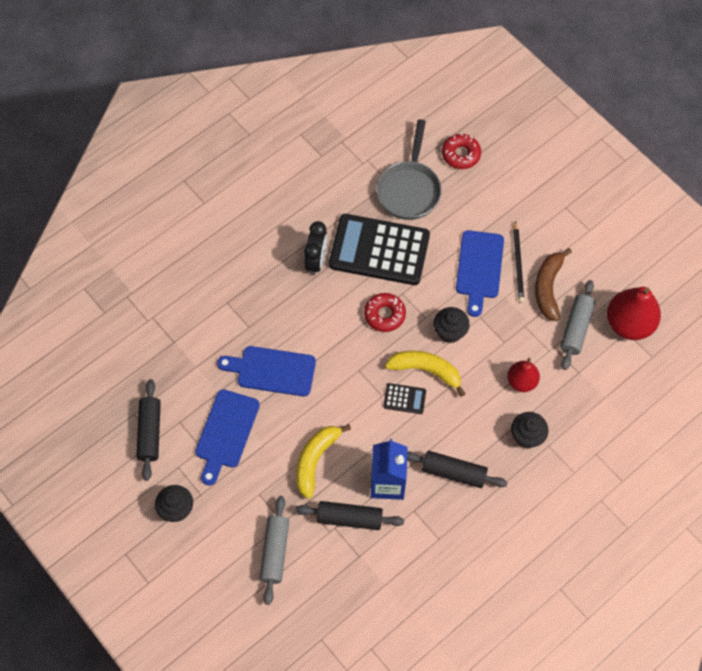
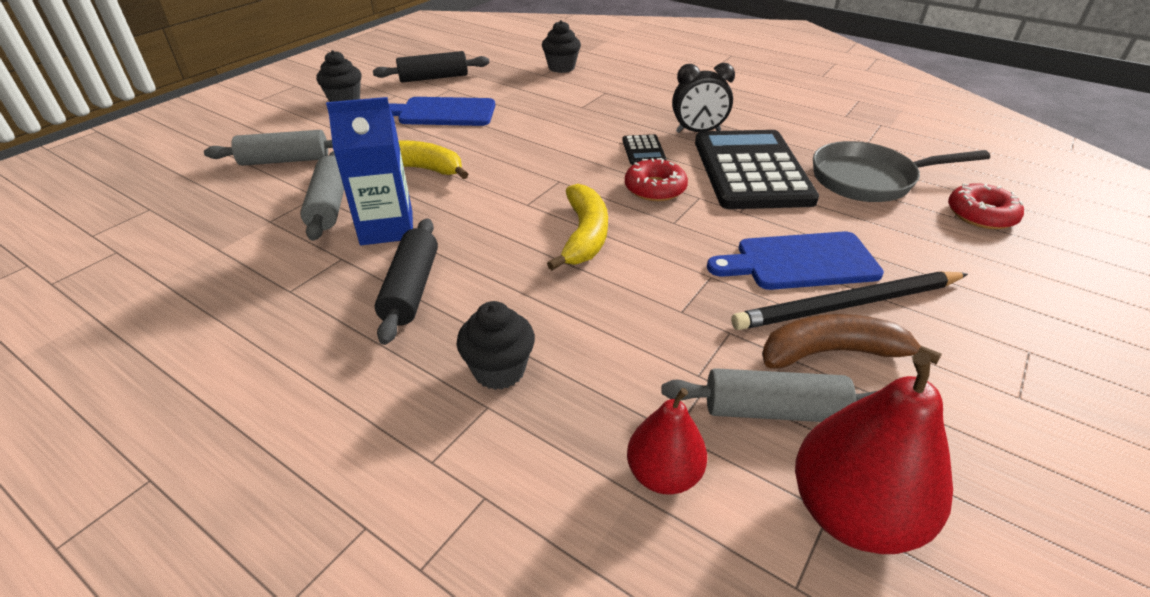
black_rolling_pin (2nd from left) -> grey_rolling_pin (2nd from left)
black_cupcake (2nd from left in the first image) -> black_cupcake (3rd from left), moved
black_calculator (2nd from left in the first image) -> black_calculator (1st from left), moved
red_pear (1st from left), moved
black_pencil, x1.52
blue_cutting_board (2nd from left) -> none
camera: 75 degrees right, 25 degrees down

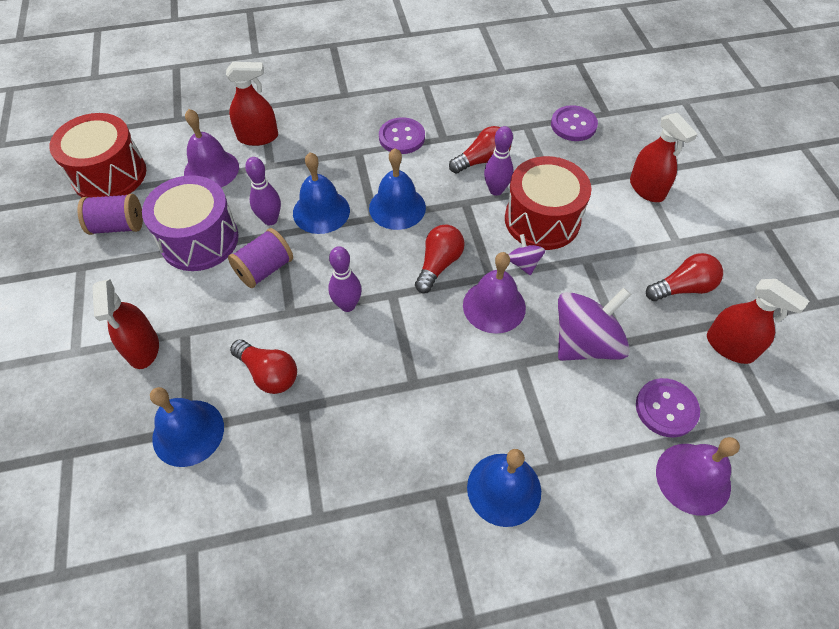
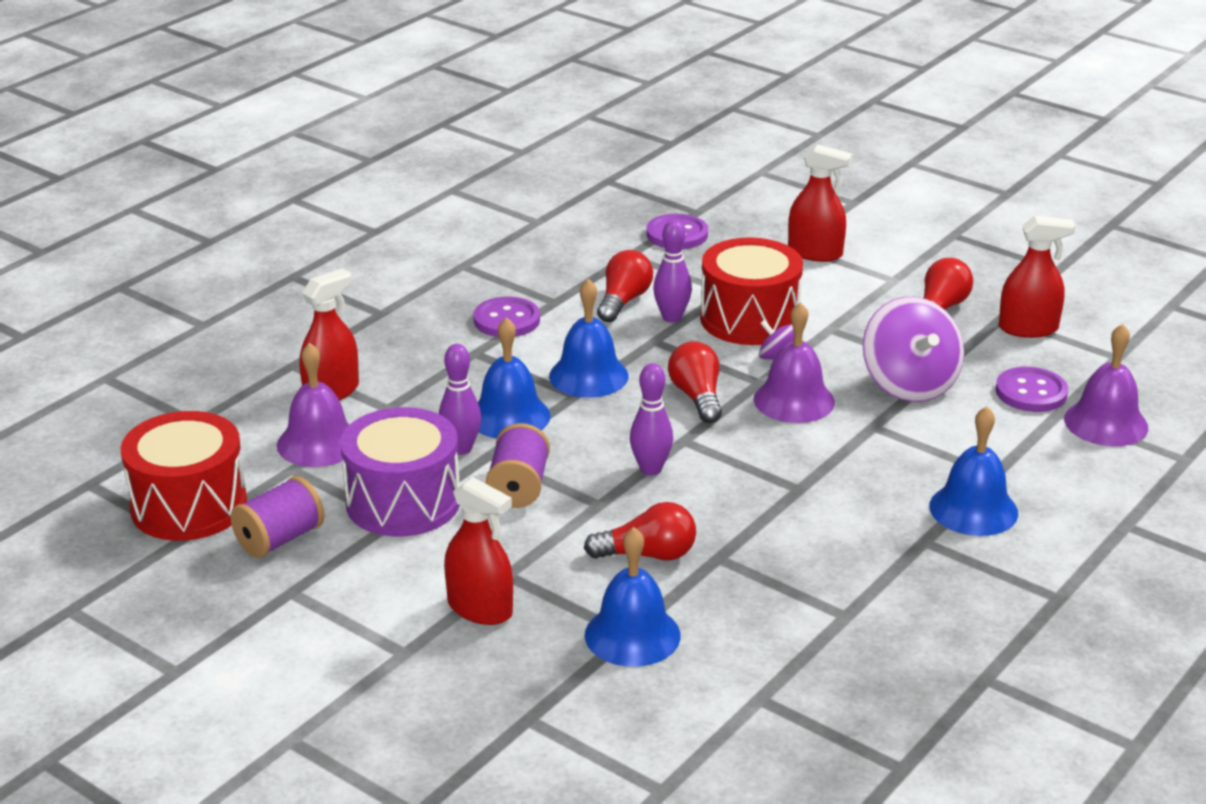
purple_spinning_top (2nd from left), 150 degrees clockwise
camera: 40 degrees left, 25 degrees down

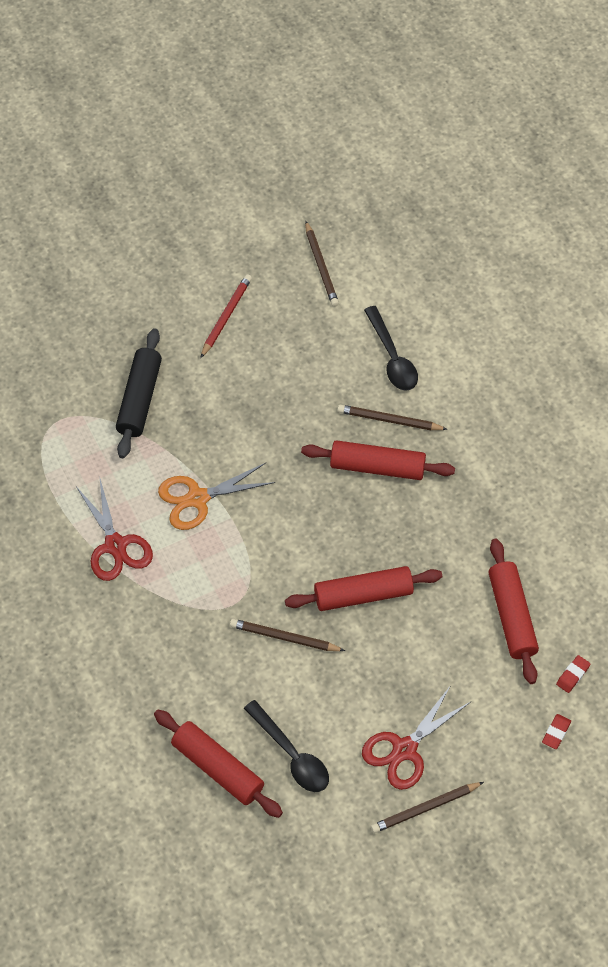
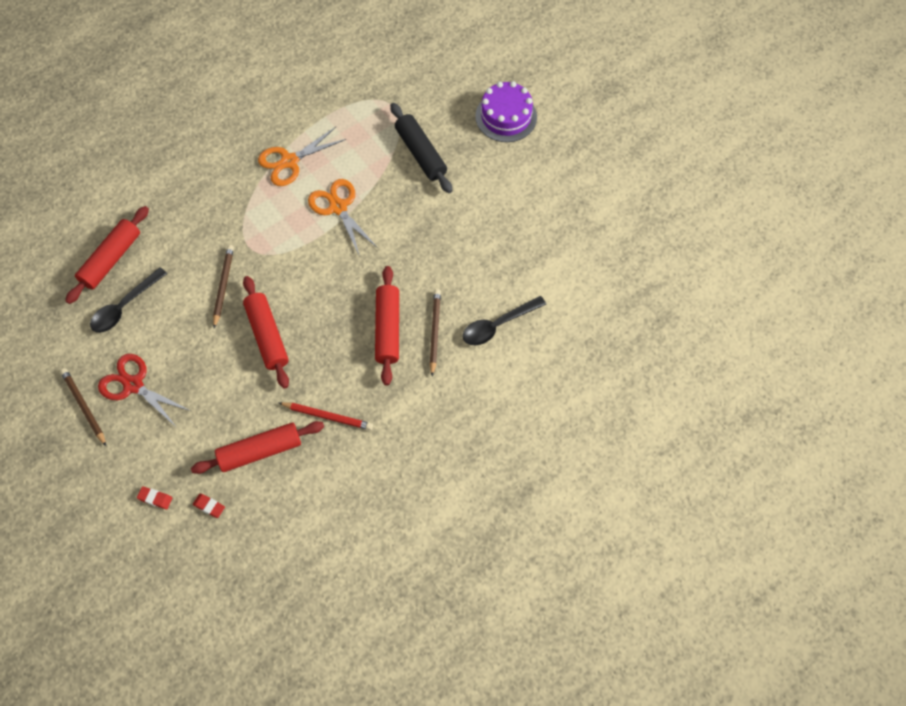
red_scissors (1st from left) -> orange_scissors (1st from left)
red_pencil, moved
black_rolling_pin, 60 degrees clockwise
none -> purple_cake
brown_pencil (2nd from left) -> none
camera: 80 degrees right, 5 degrees up

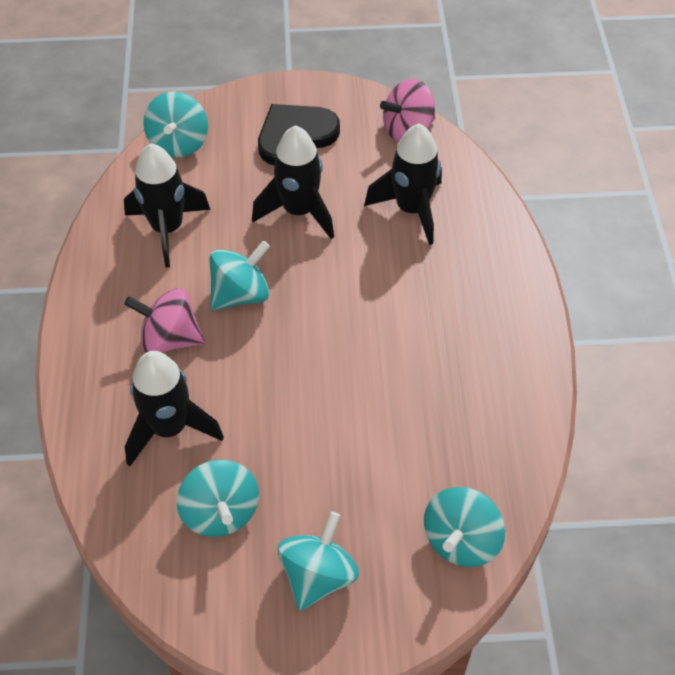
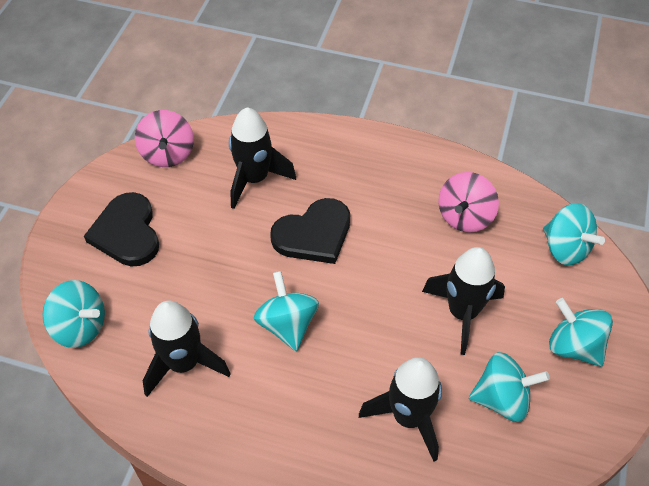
none -> black_heart (2nd from left)
black_rocket (3rd from left in the first image) -> black_rocket (4th from left), moved
pink_spinning_top (1st from left in the first image) -> pink_spinning_top (2nd from left), moved
camera: 70 degrees left, 0 degrees up

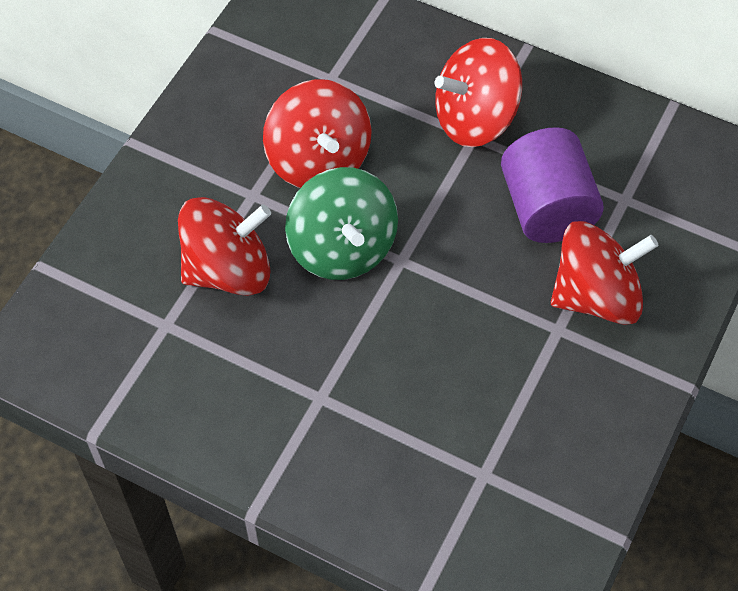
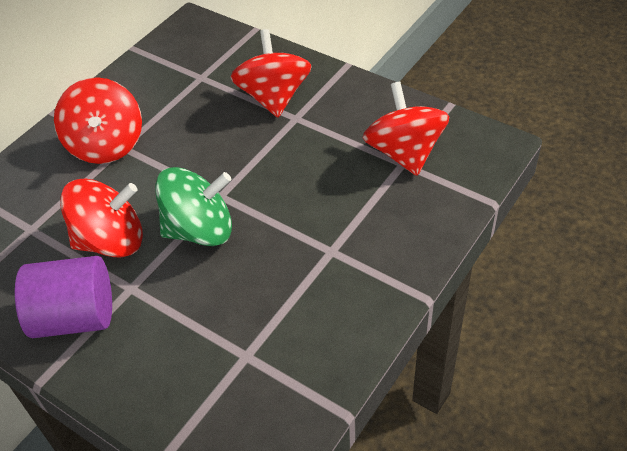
purple_cylinder, moved
red_spinning_top (1st from left in the first image) -> red_spinning_top (4th from left), moved
camera: 80 degrees left, 10 degrees down

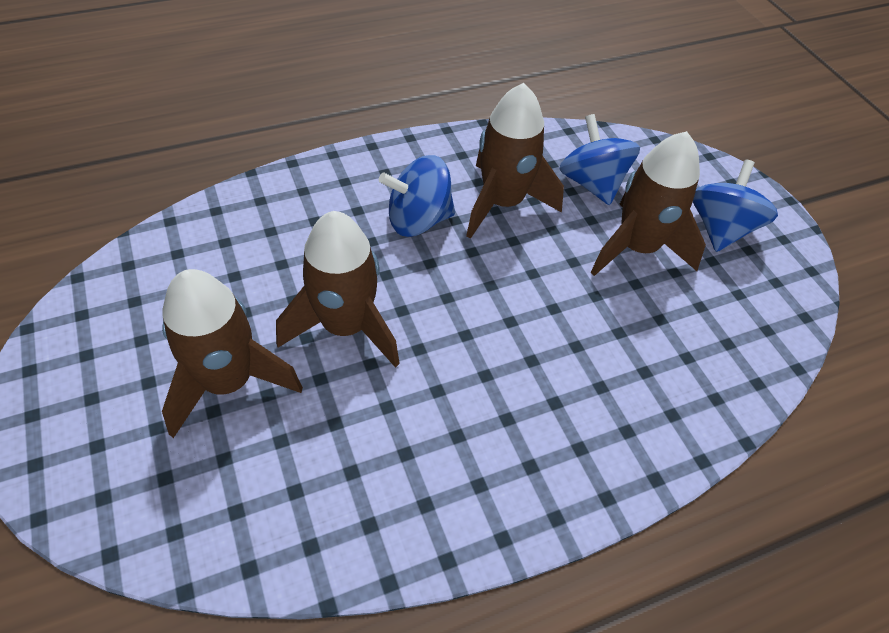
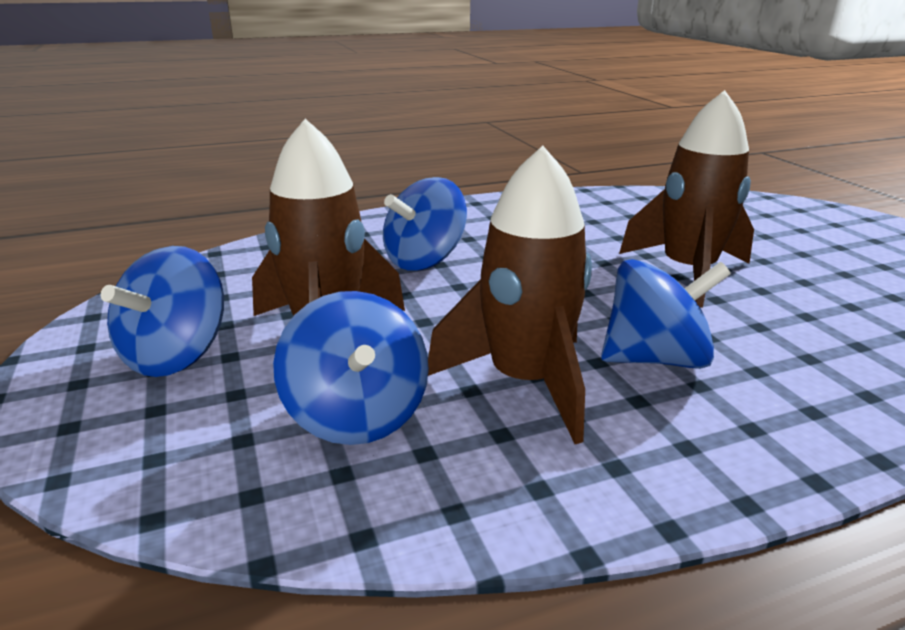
none -> blue_spinning_top (3rd from left)
brown_rocket (1st from left) -> none
camera: 175 degrees left, 25 degrees down

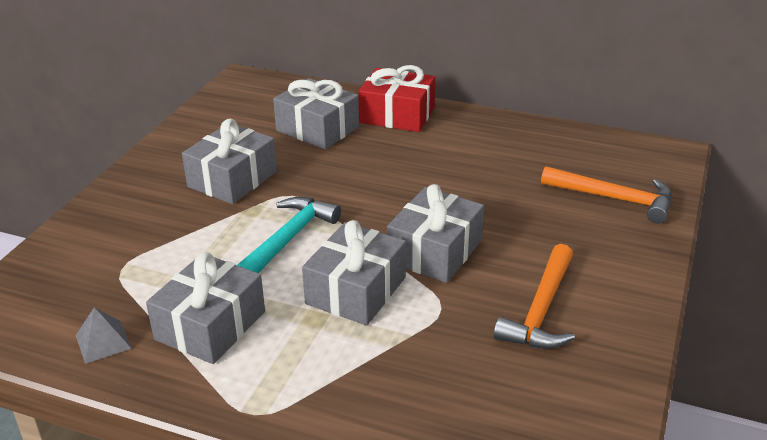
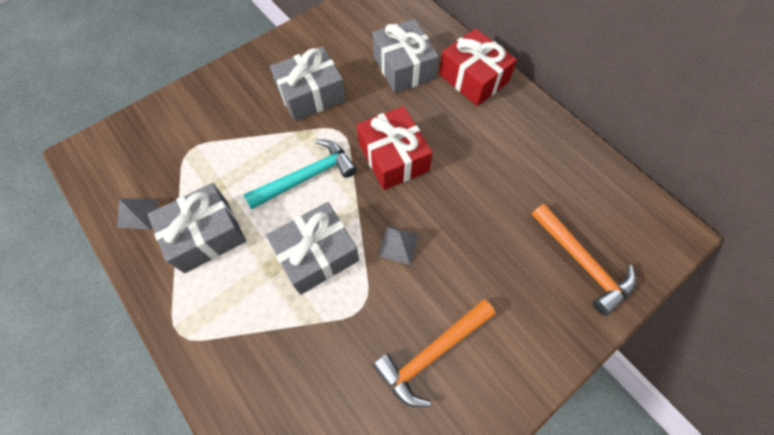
none -> red_gift (1st from left)
grey_gift (5th from left) -> grey_pyramid (2nd from left)
camera: 30 degrees right, 30 degrees up

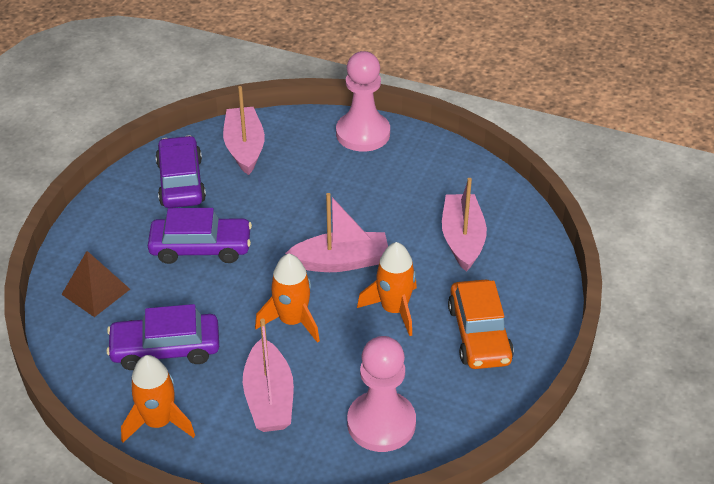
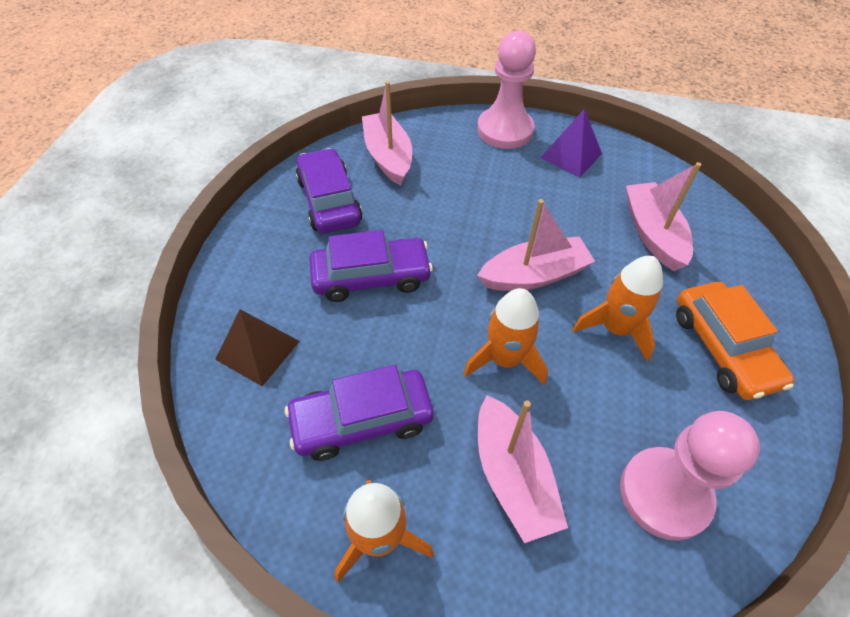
none -> purple_pyramid
camera: 10 degrees left, 10 degrees up

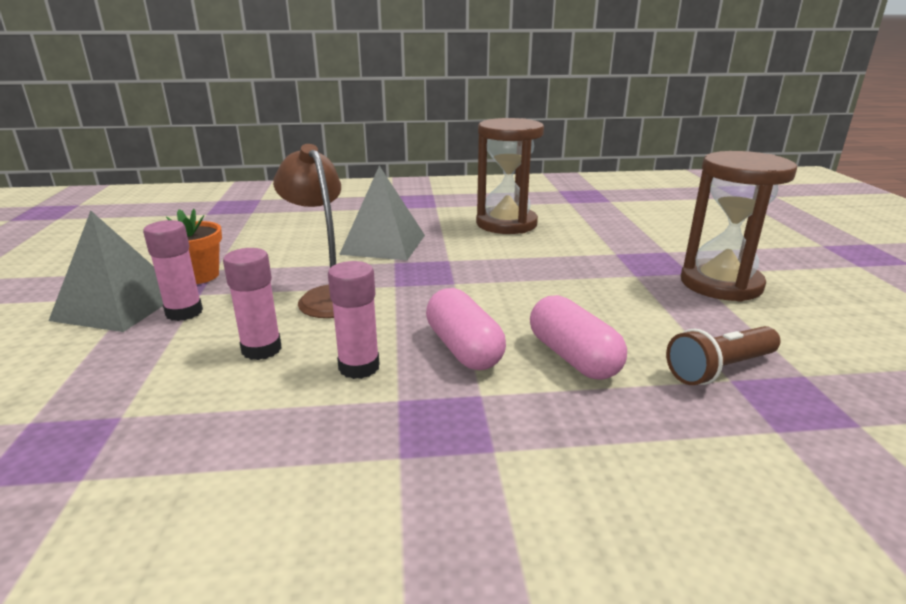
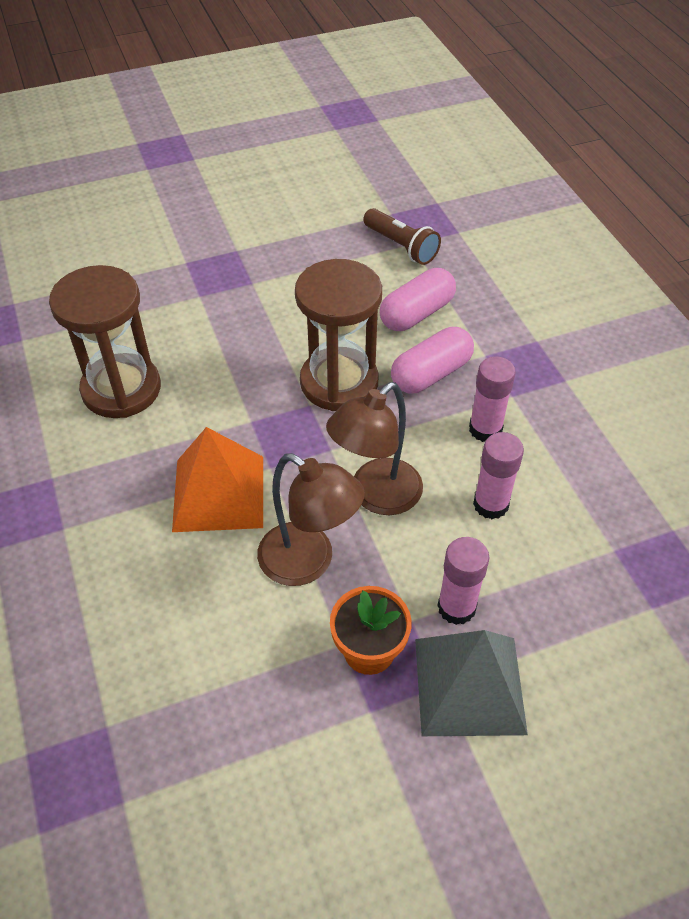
grey_pyramid (2nd from left) -> orange_pyramid
none -> brown_lamp (1st from left)
brown_hourglass (2nd from left), moved
camera: 105 degrees left, 25 degrees up

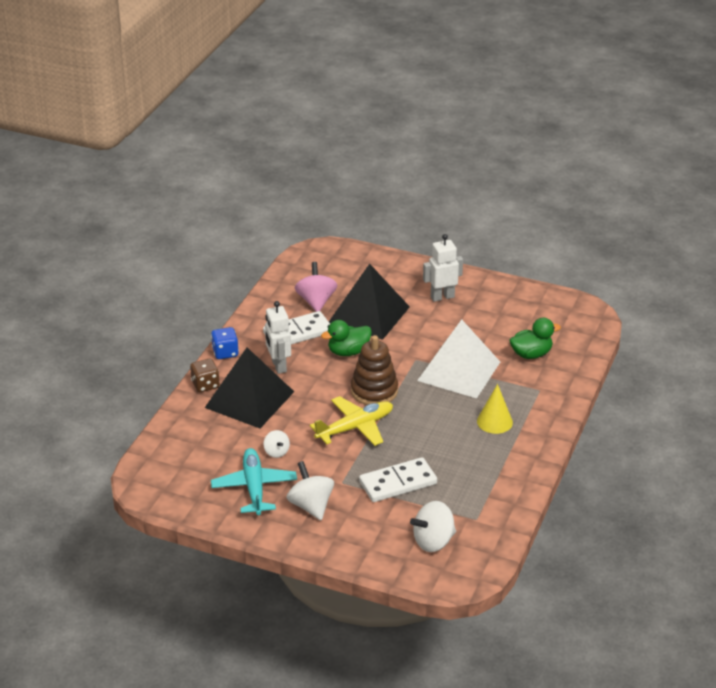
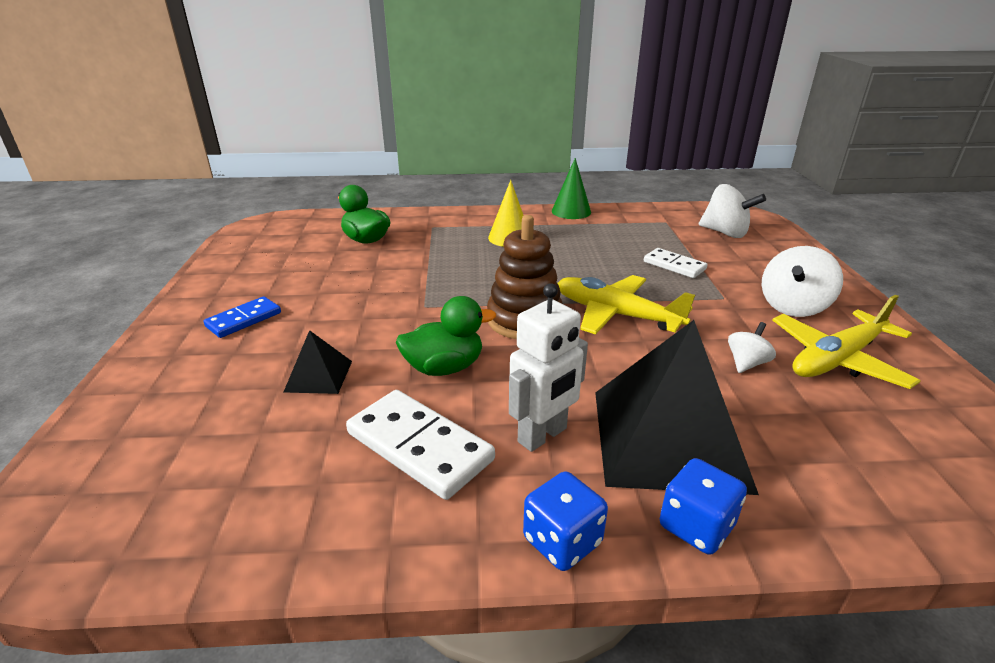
white_robot (2nd from left) -> blue_domino
black_pyramid (2nd from left in the first image) -> black_pyramid (1st from left), x0.45
green_duck (1st from left in the first image) -> green_duck (2nd from left), 60 degrees counterclockwise
none -> green_cone
white_domino (2nd from left), x0.62
brown_dice -> blue_dice (2nd from left)
turquoise_plane -> yellow_plane (2nd from left)
pink_spinning_top -> none
white_pyramid -> none
camera: 115 degrees left, 5 degrees down

